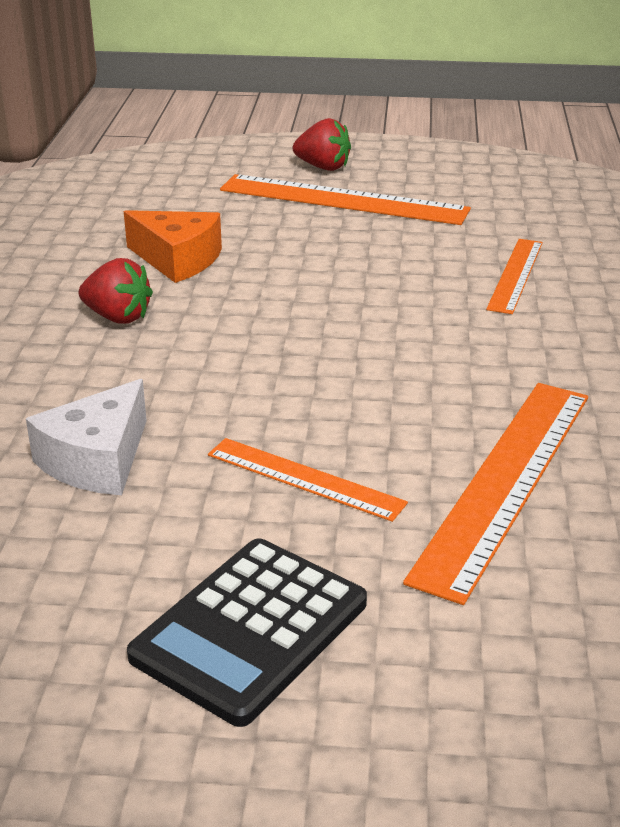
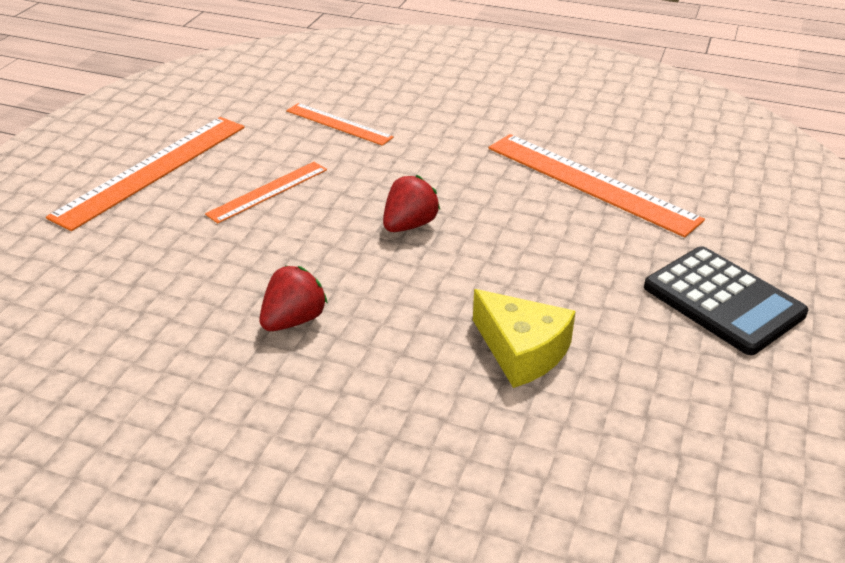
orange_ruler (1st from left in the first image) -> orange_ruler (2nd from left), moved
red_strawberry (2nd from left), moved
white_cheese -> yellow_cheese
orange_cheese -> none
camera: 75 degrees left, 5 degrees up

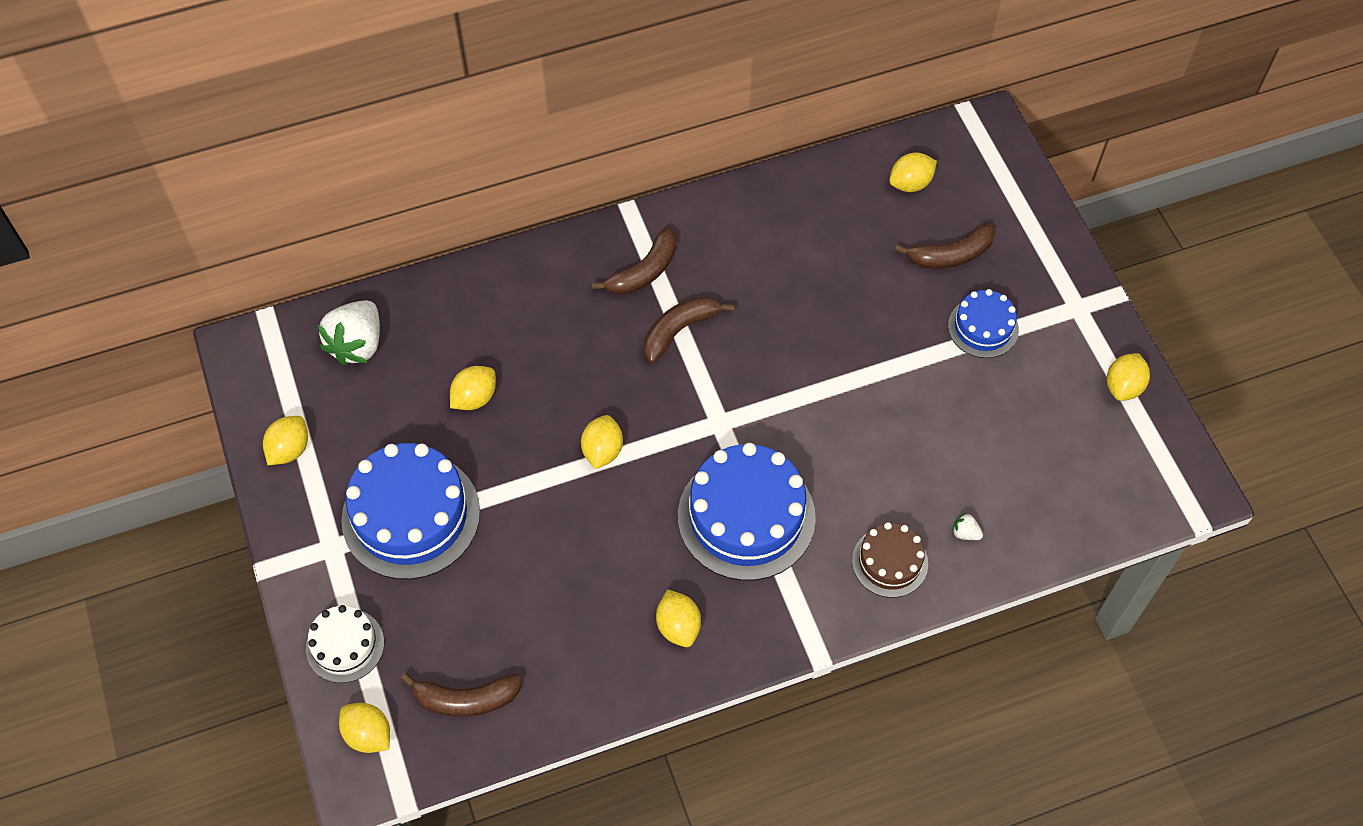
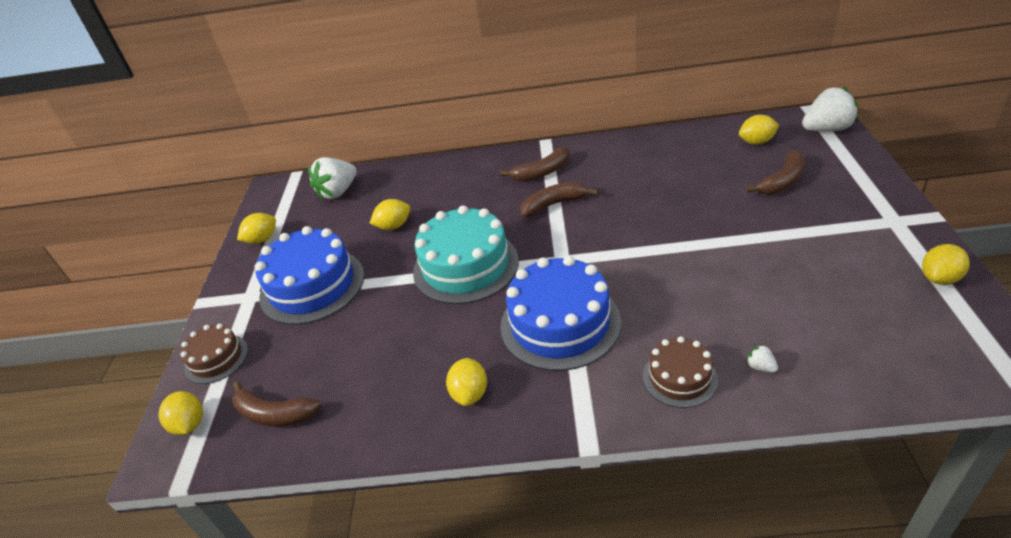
white_cake -> brown_cake (1st from left)
yellow_lemon (4th from left) -> turquoise_cake
brown_banana (4th from left), 45 degrees counterclockwise
none -> white_strawberry (3rd from left)
blue_cake (3rd from left) -> none
camera: 25 degrees right, 20 degrees down

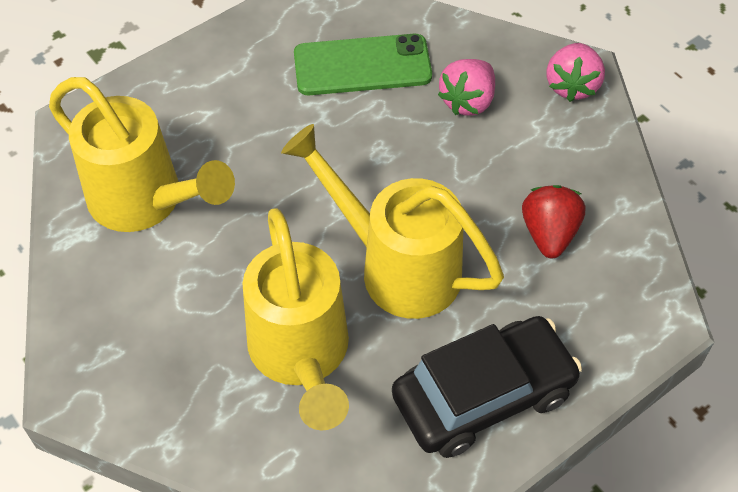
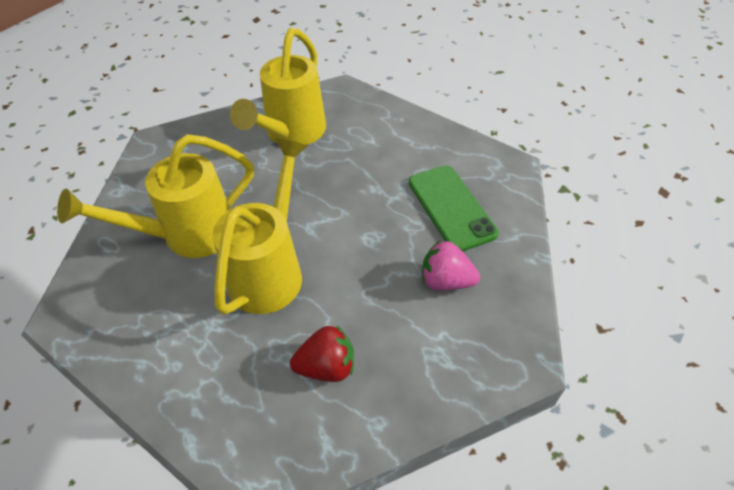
black_car -> none
pink_strawberry (2nd from left) -> none
camera: 75 degrees right, 5 degrees down

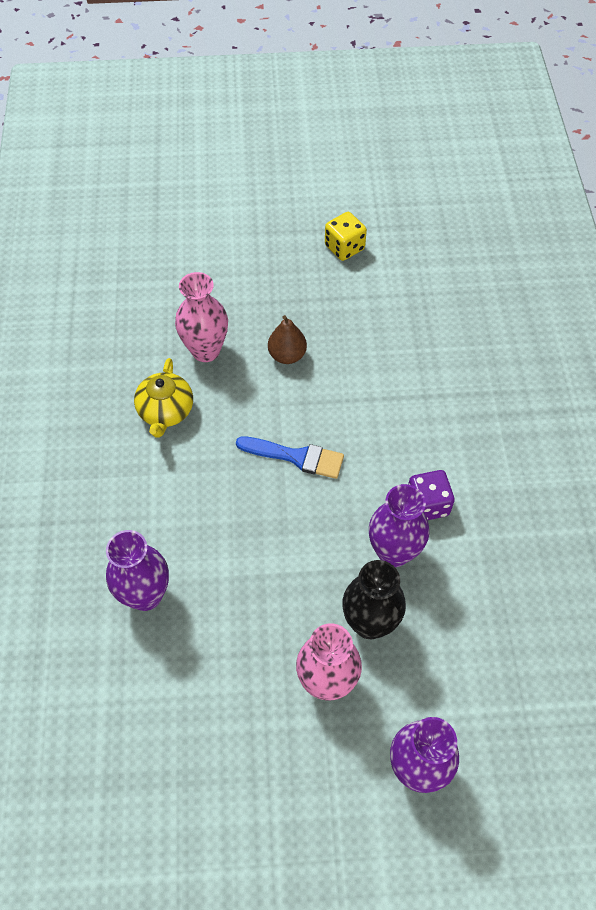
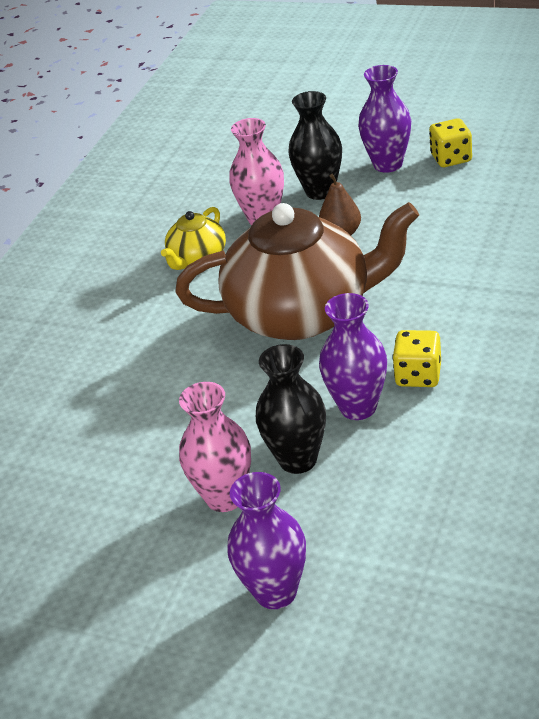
blue_brush -> brown_teapot
none -> black_vase (2nd from left)
purple_vase (1st from left in the first image) -> purple_vase (3rd from left), moved
purple_dice -> yellow_dice (1st from left)
camera: 30 degrees right, 20 degrees down

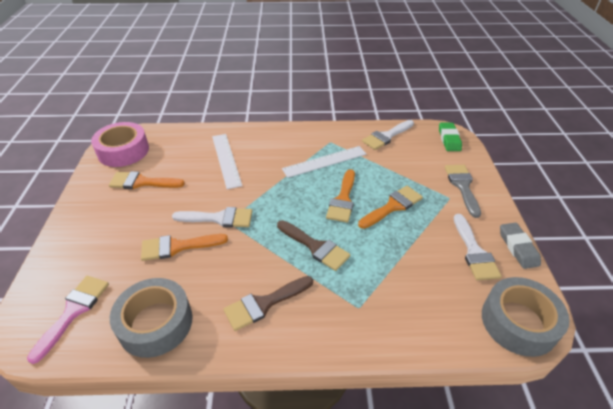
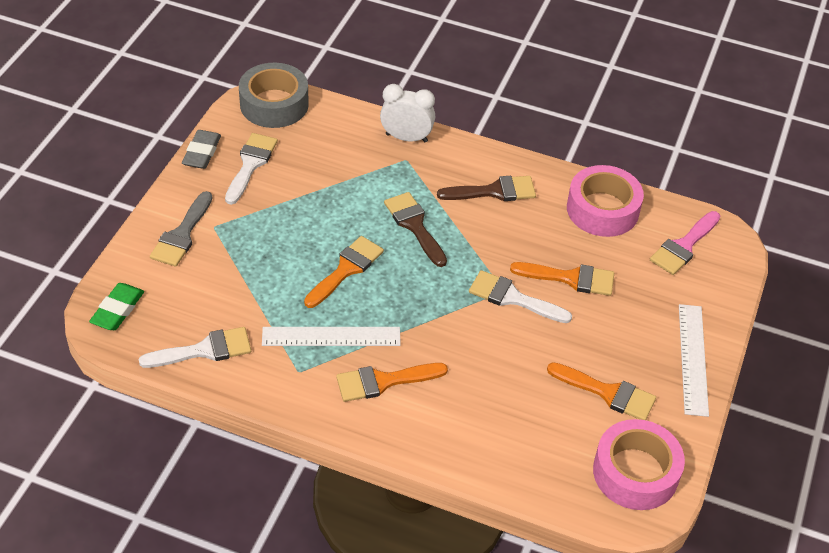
orange_brush (4th from left in the first image) -> orange_brush (2nd from left), moved
none -> white_clock
grey_tape (1st from left) -> pink_tape (1st from left)
white_ruler (1st from left in the first image) -> white_ruler (2nd from left), moved
camera: 160 degrees left, 5 degrees up

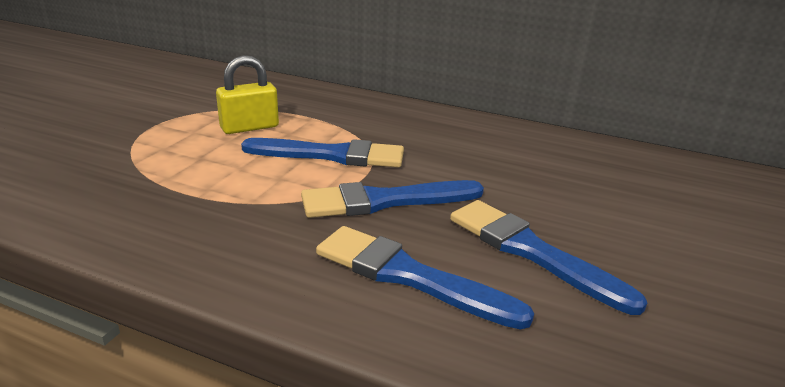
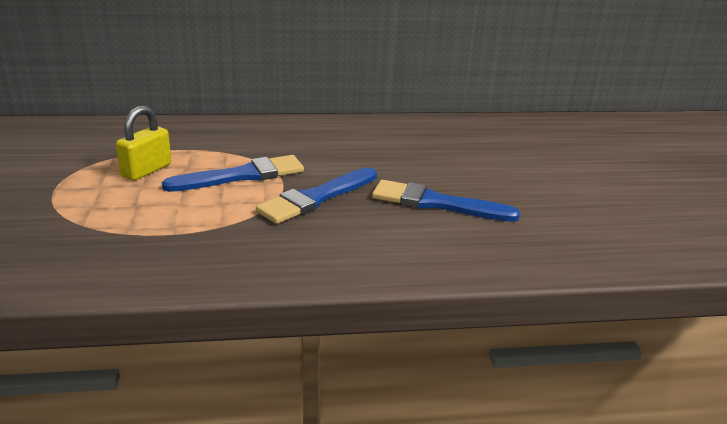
blue_brush (3rd from left) -> none
camera: 30 degrees left, 0 degrees up

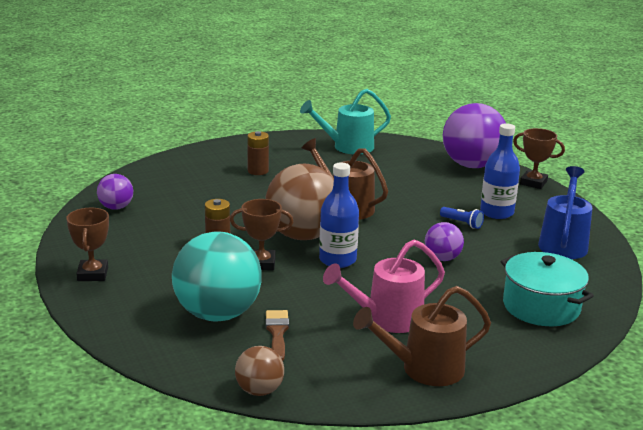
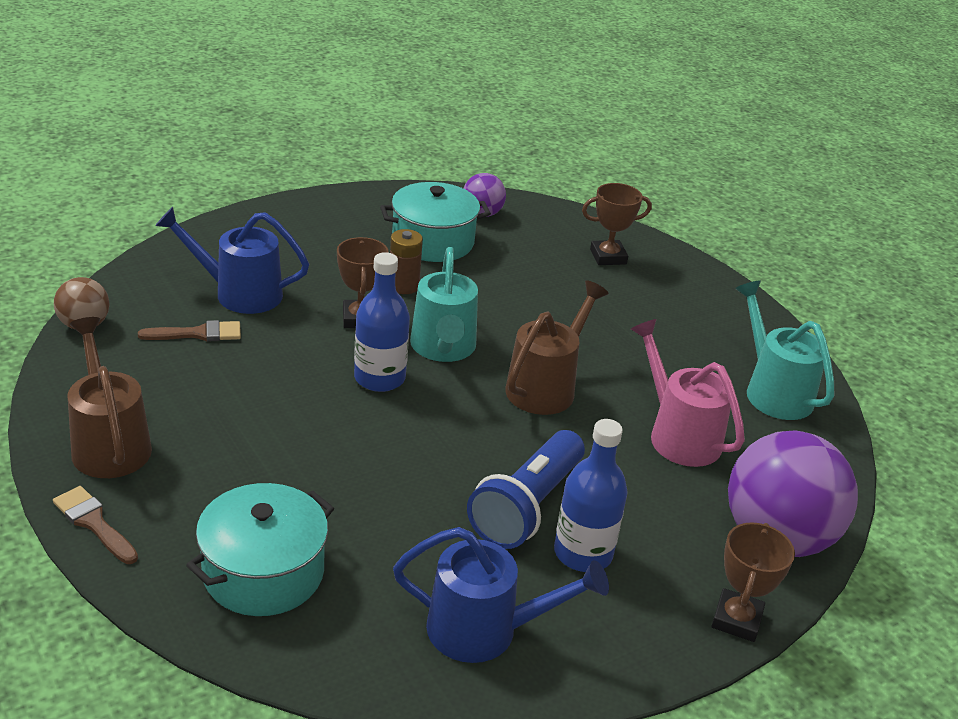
none -> brown_brush (1st from left)
turquoise_ball -> blue_watering_can (1st from left)
none -> turquoise_pot (2nd from left)
brown_ball (2nd from left) -> turquoise_watering_can (1st from left)
blue_flashlight, x2.20
brown_trophy (1st from left in the first image) -> brown_trophy (2nd from left), moved
pink_watering_can, moved
brown_battery (2nd from left) -> none
purple_ball (2nd from left) -> none
camera: 80 degrees right, 10 degrees up

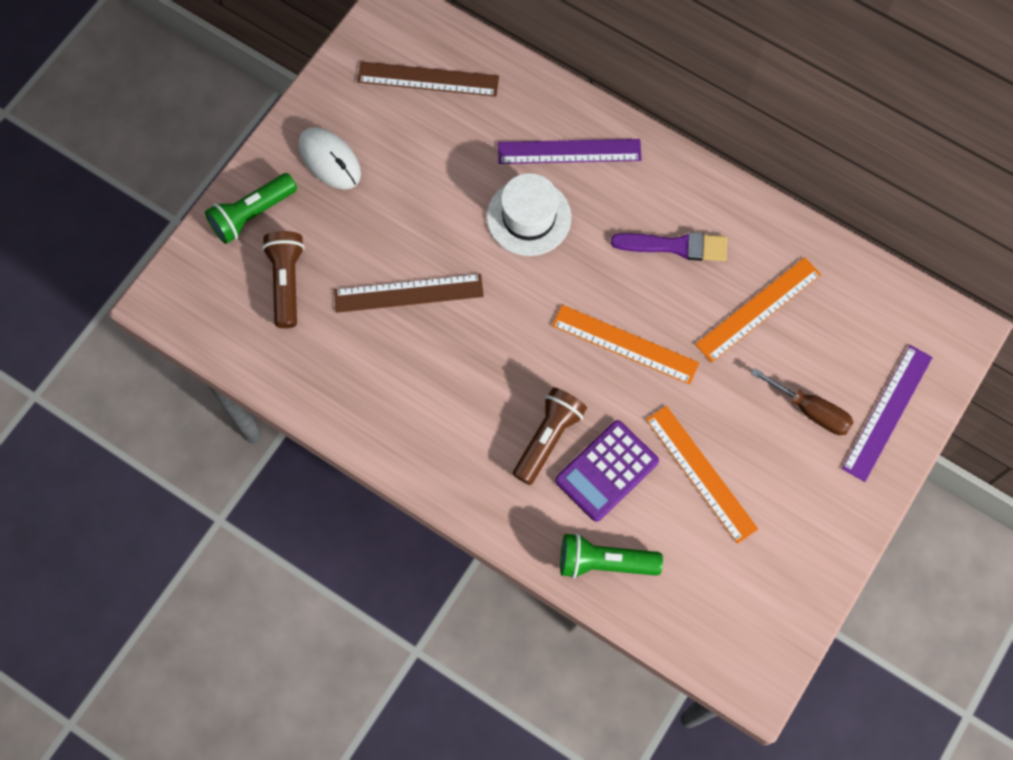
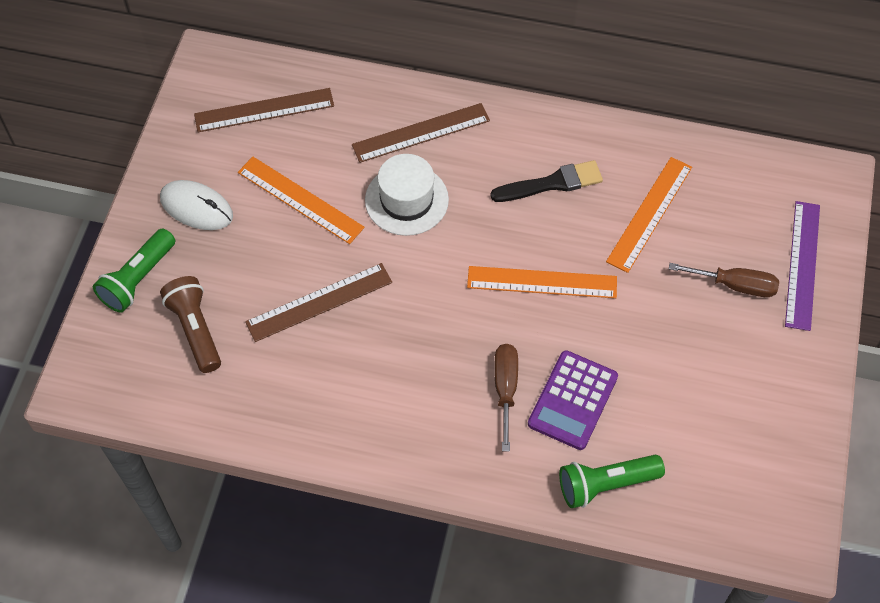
orange_ruler (2nd from left in the first image) -> orange_ruler (1st from left), moved
purple_ruler (1st from left) -> brown_ruler (3rd from left)
purple_brush -> black_brush
brown_flashlight (2nd from left) -> brown_screwdriver (1st from left)
camera: 20 degrees left, 10 degrees down

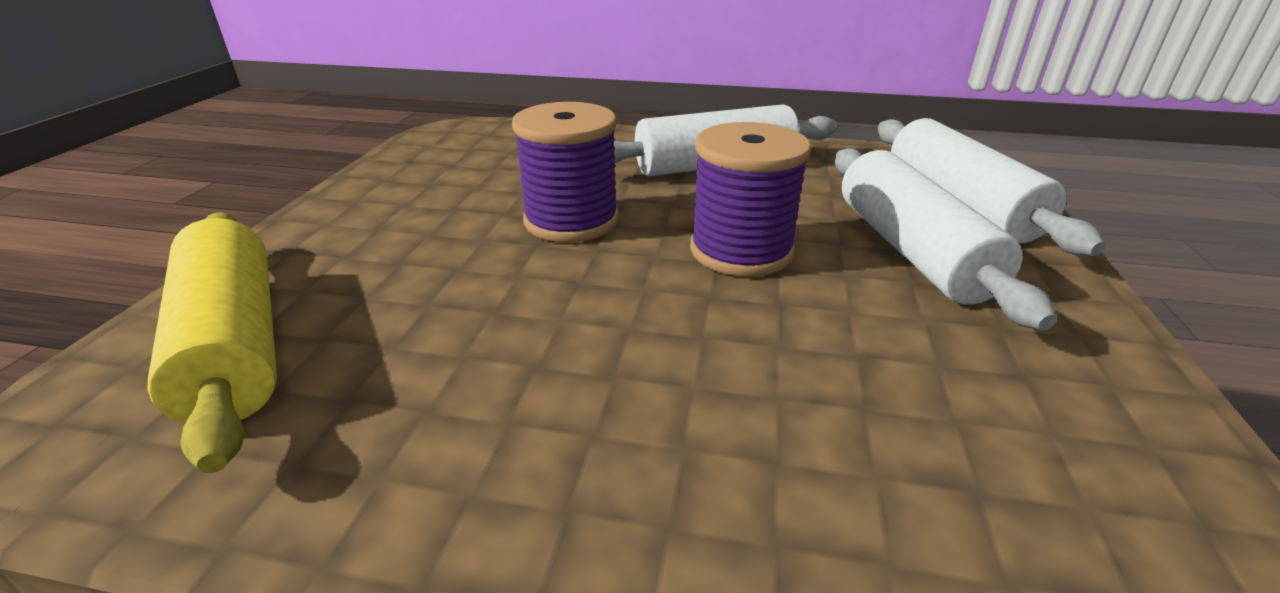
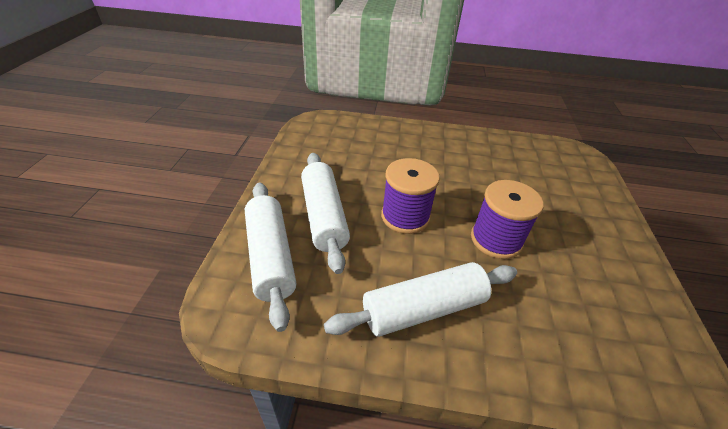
yellow_rolling_pin -> none
camera: 175 degrees right, 10 degrees up

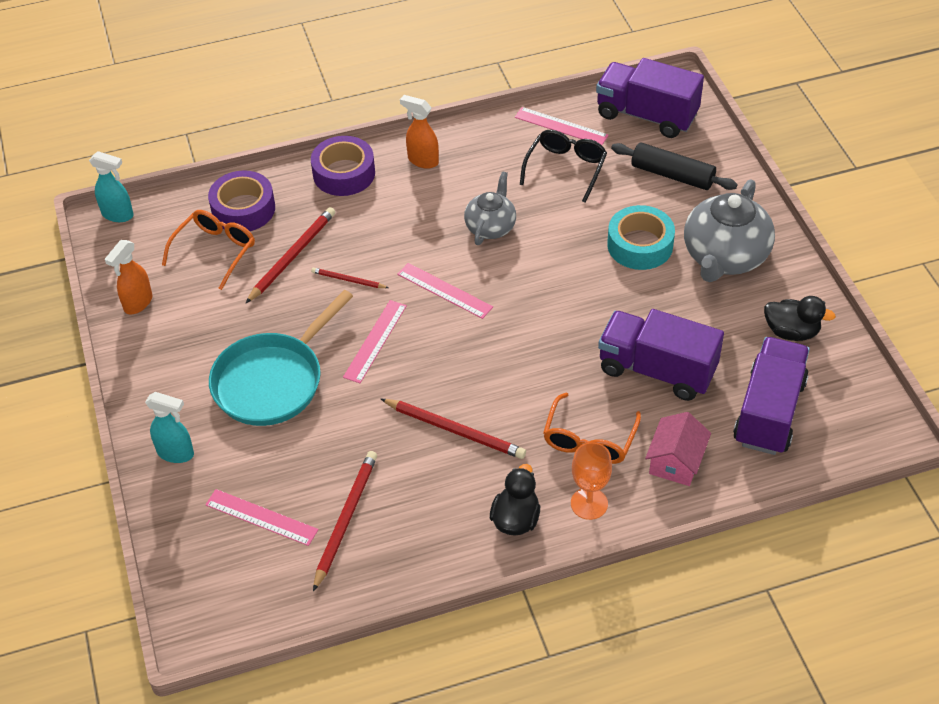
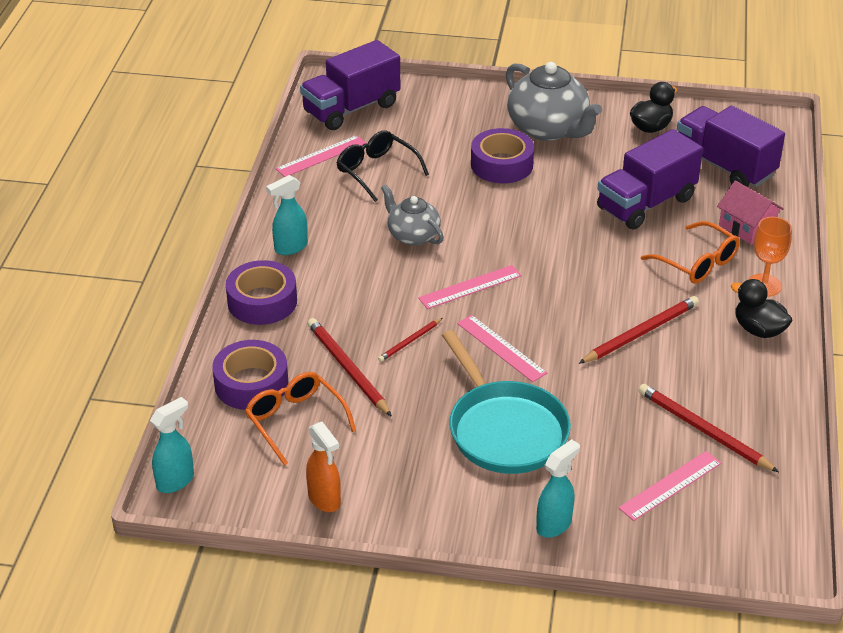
orange_spray_bottle (2nd from left) -> turquoise_spray_bottle (2nd from left)
turquoise_tape -> purple_tape (3rd from left)
black_rolling_pin -> none
camera: 65 degrees left, 10 degrees down

